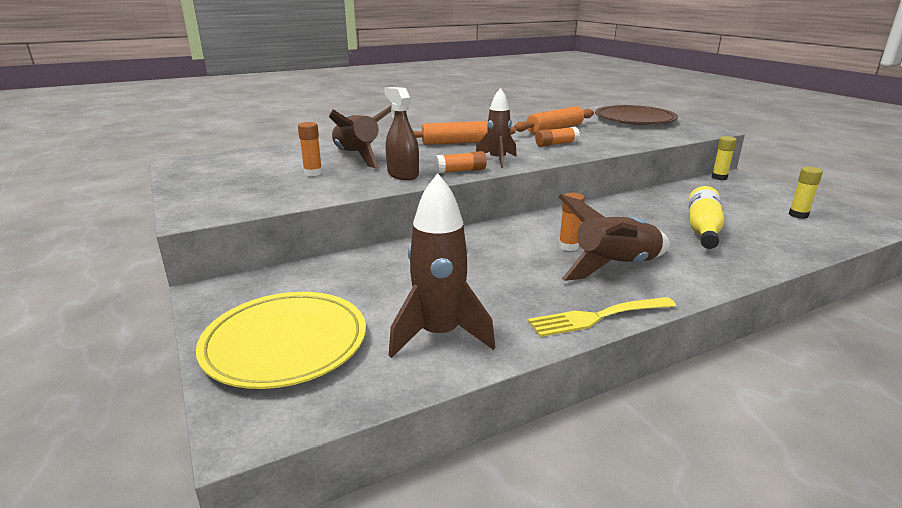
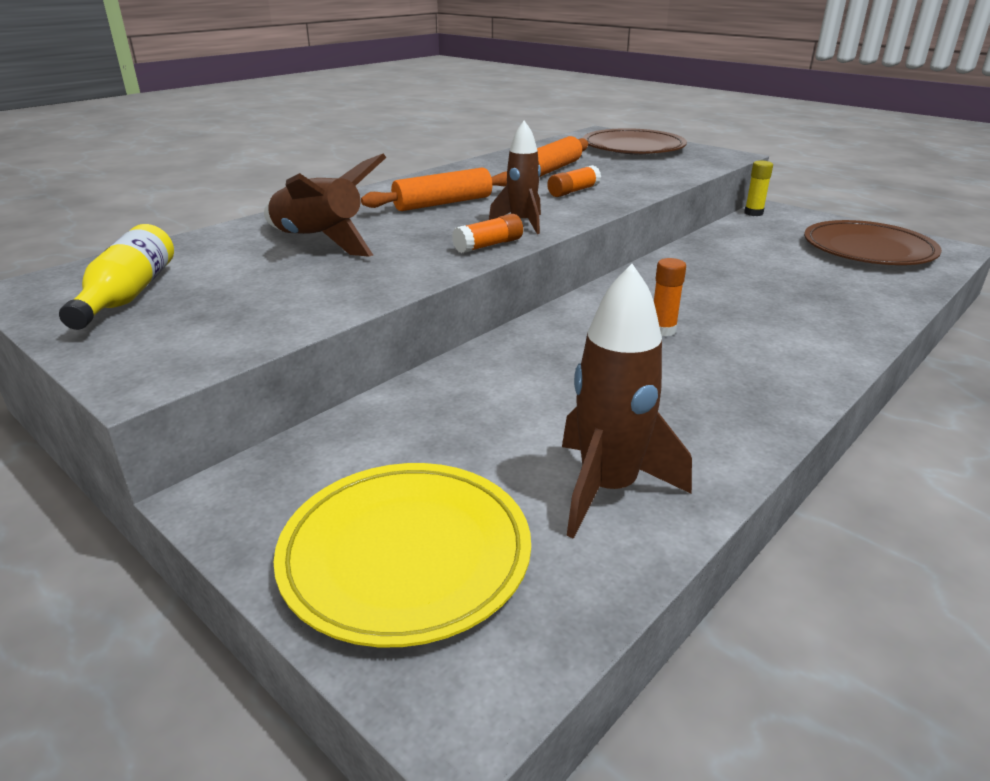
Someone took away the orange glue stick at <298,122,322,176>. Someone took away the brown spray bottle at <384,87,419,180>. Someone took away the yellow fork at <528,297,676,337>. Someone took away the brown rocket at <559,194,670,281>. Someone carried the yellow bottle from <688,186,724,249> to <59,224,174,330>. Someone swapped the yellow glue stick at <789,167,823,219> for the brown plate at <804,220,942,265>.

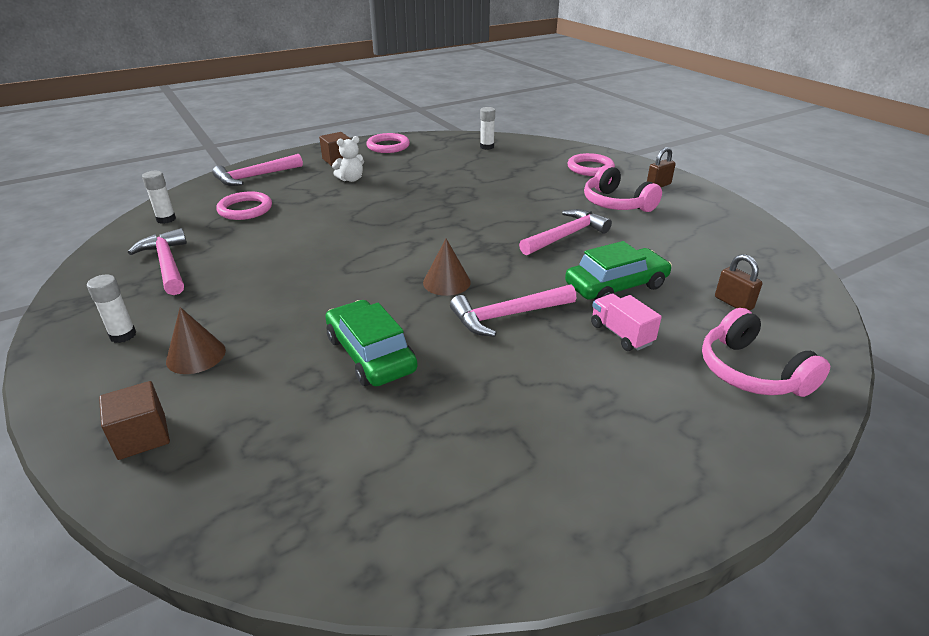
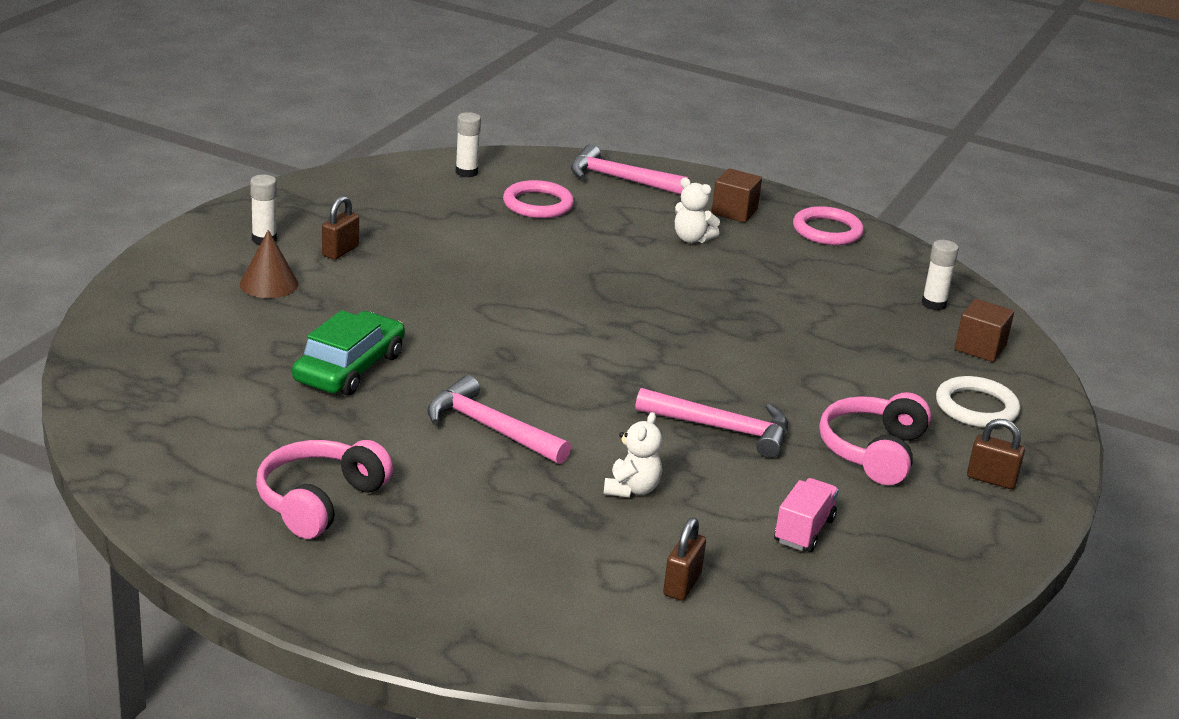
Someone took away the pink hammer at <128,228,187,295>. Someone took away the brown cone at <423,239,471,296>. Someone put down the brown padlock at <322,196,359,260>. Someone carried the brown cube from <99,381,170,460> to <955,299,1014,362>. Someone carried the pink truck from <591,294,662,351> to <774,478,839,552>. Someone carried the pink headphones from <702,308,830,397> to <256,440,393,539>. Someone swapped the green car at <565,241,672,300> for the white teddy bear at <604,412,662,498>. Someone repainted the pink ring at <568,153,615,176>, which became the white ring at <936,376,1020,428>.

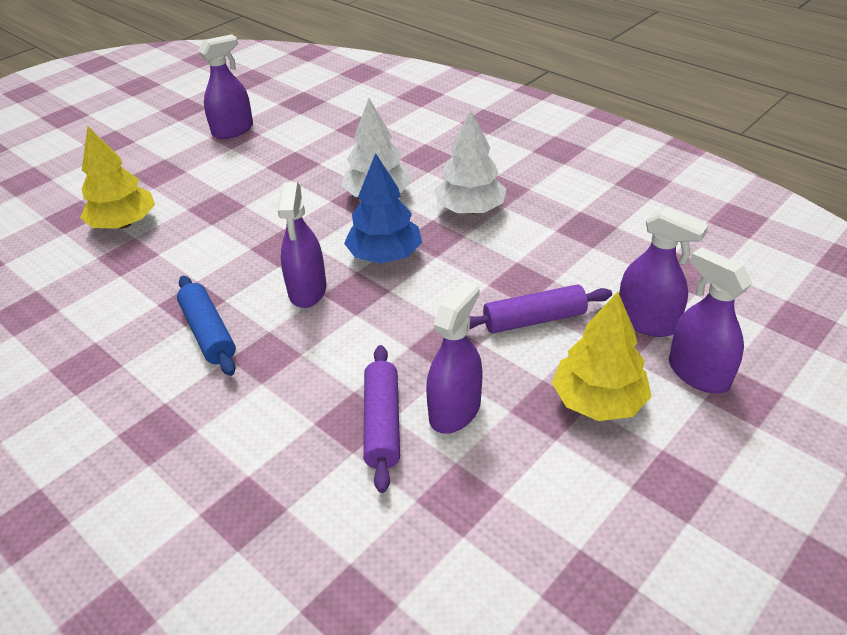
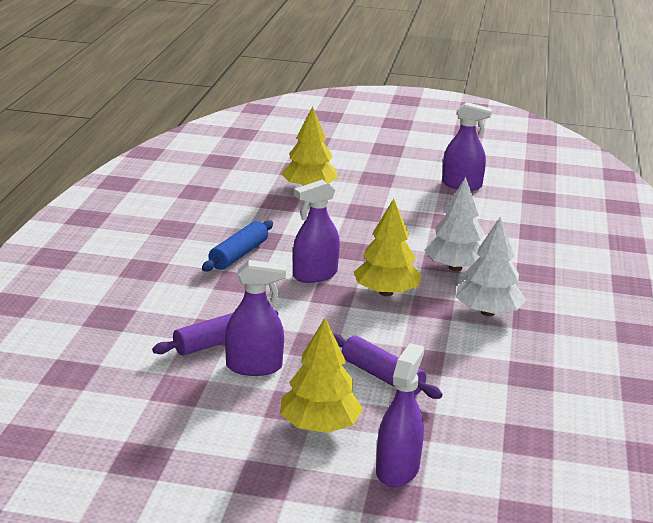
Someone took away the purple spray bottle at <619,207,708,337>. Someone repainted the blue tree at <344,153,422,264>, which became the yellow tree at <354,199,421,296>.

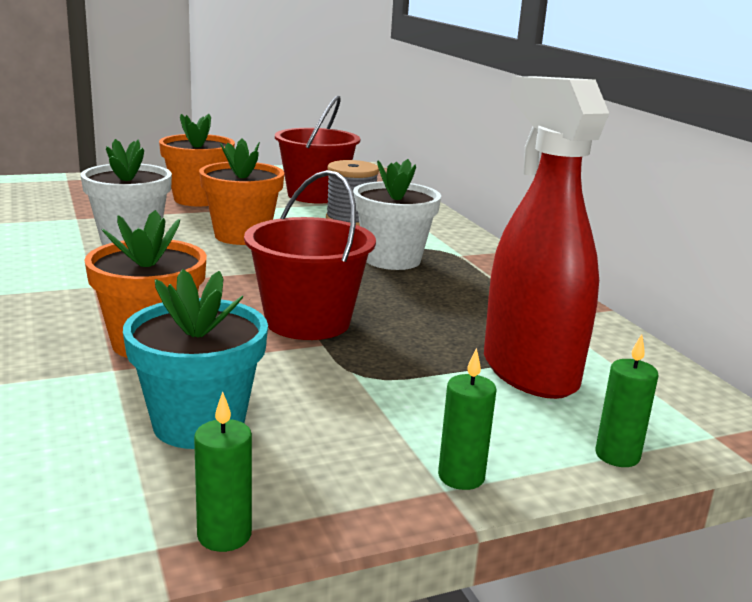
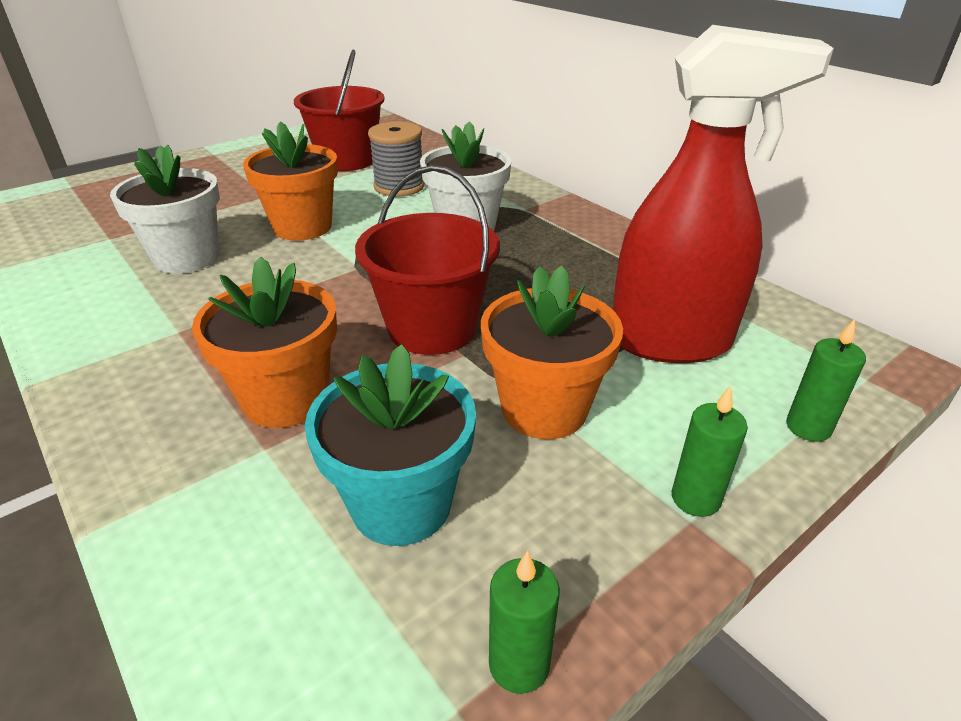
Someone carried the orange flower pot from <159,114,235,206> to <481,265,623,439>. Someone rotated the red spray bottle at <484,76,609,399> by 135 degrees clockwise.

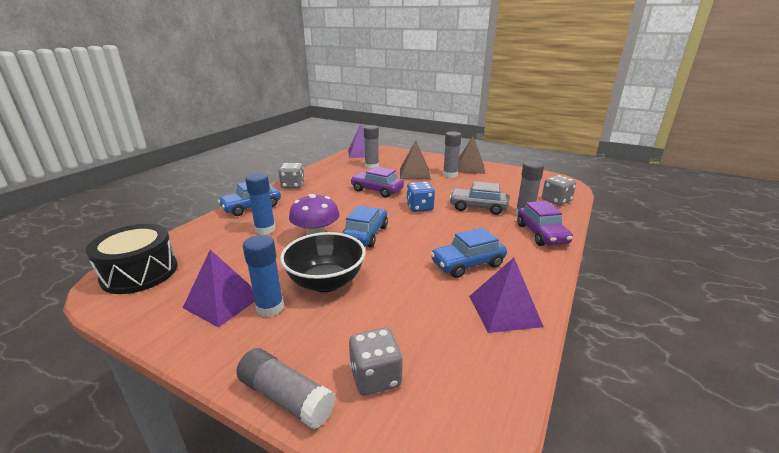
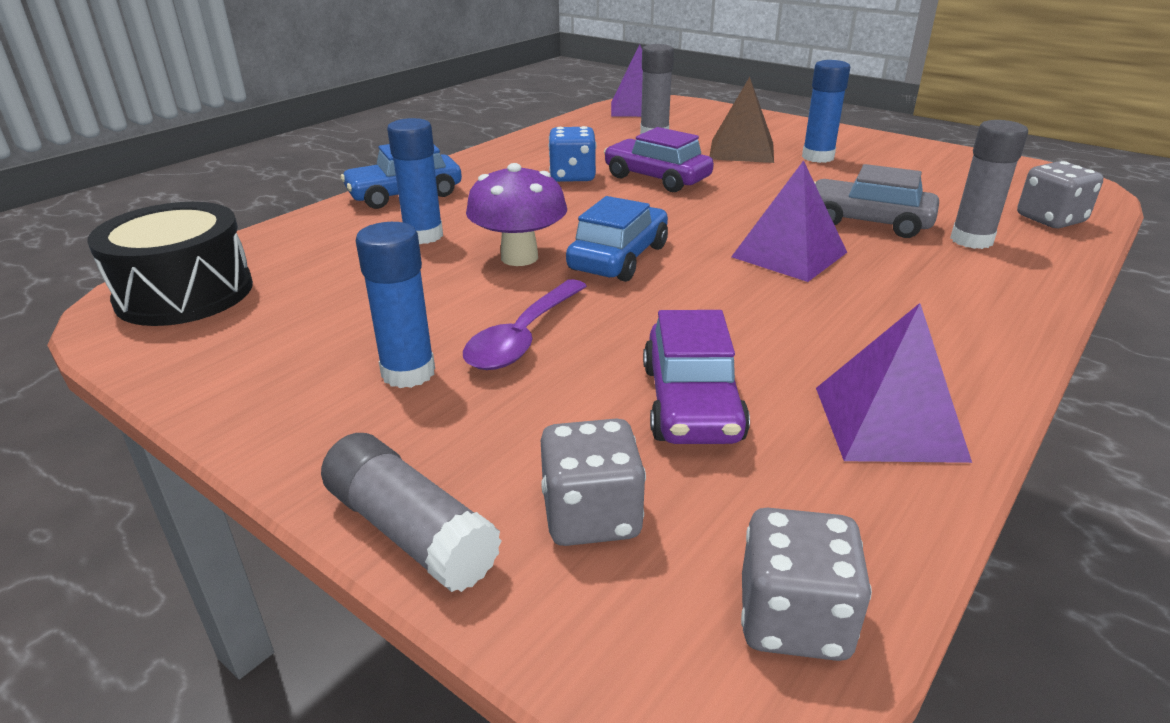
Someone took away the blue car at <430,228,507,278>. Someone took away the brown pyramid at <458,136,485,174>. Someone carried the purple pyramid from <183,250,255,328> to <731,160,847,282>. Someone carried the grey dice from <278,163,305,189> to <741,508,872,661>. Someone carried the blue dice from <406,182,435,212> to <548,126,596,182>. Someone carried the purple car from <517,201,573,246> to <643,310,750,444>. Someone swapped the black bowl at <280,232,366,292> for the purple spoon at <463,279,587,370>. Someone repainted the grey glue stick at <443,131,461,178>, which became the blue glue stick at <802,60,850,163>.

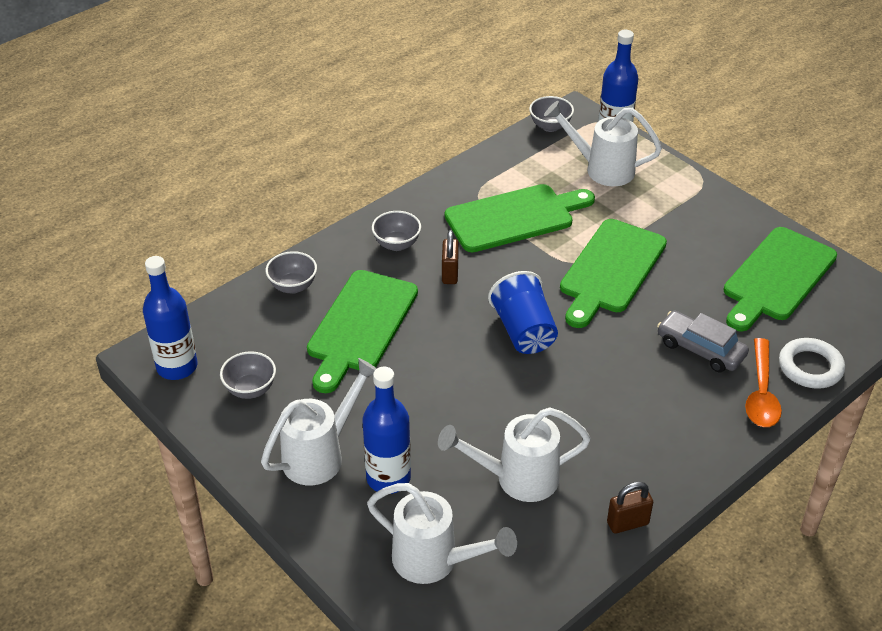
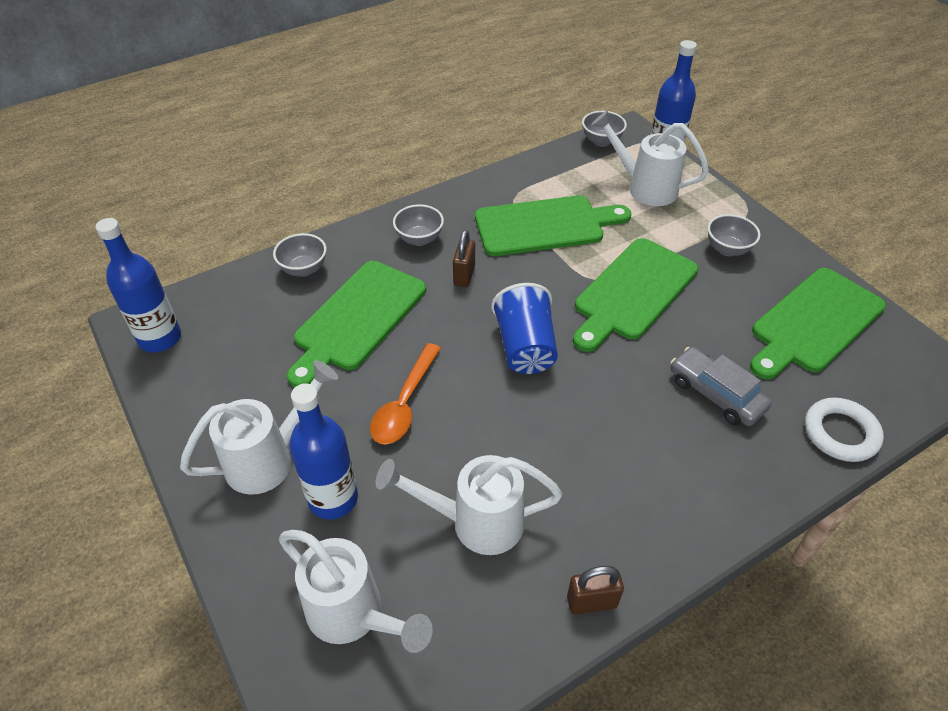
Someone carried the grey bowl from <220,351,276,399> to <708,214,760,256>. Someone carried the orange spoon from <745,338,782,427> to <370,343,441,444>.

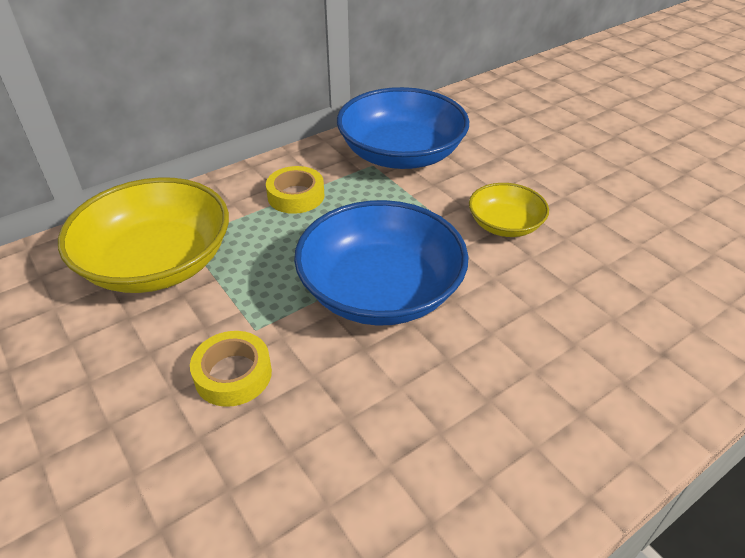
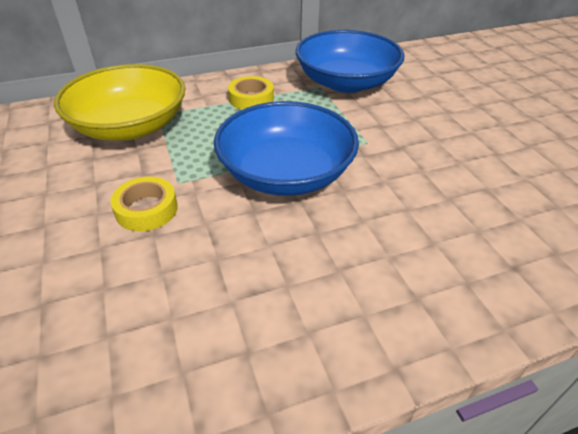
Someone took away the yellow bowl at <469,183,549,237>.

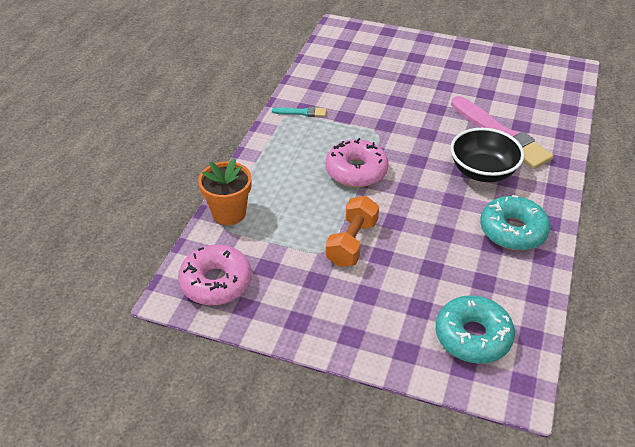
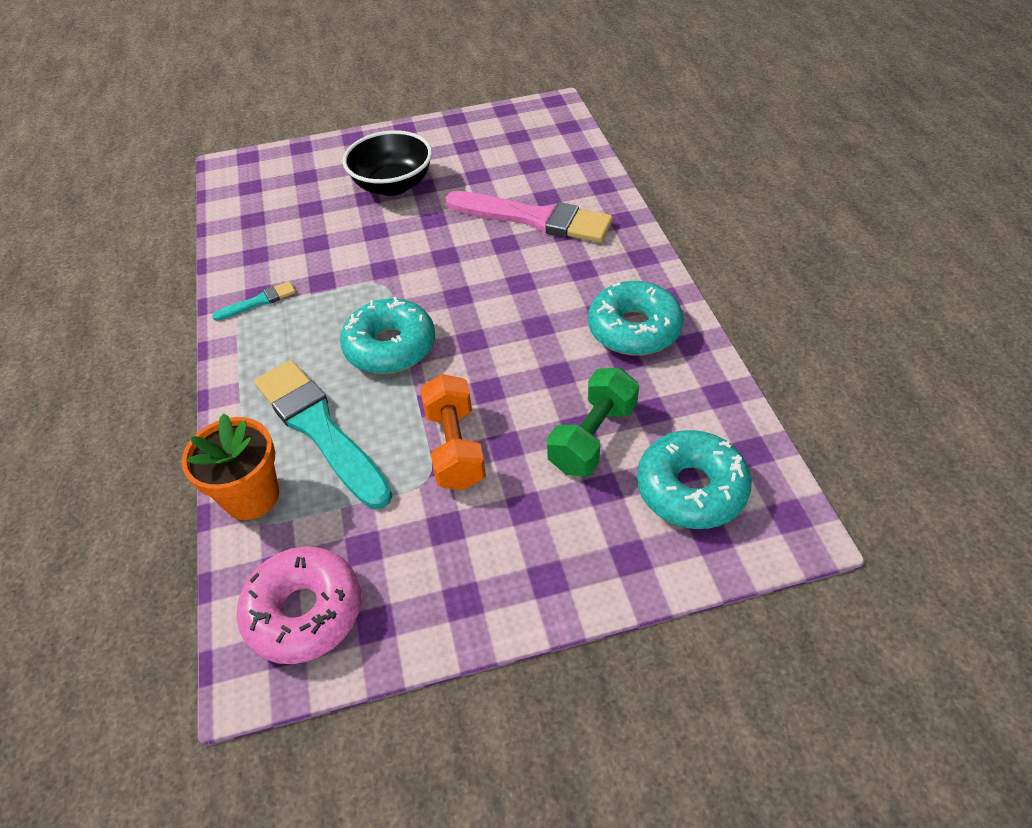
Someone put down the turquoise brush at <254,360,393,509>. Someone put down the green dumbbell at <547,368,639,476>. Someone carried the black bowl from <450,128,524,182> to <343,130,432,196>. Someone repainted the pink donut at <326,138,388,187>, which became the turquoise donut at <340,296,435,374>.

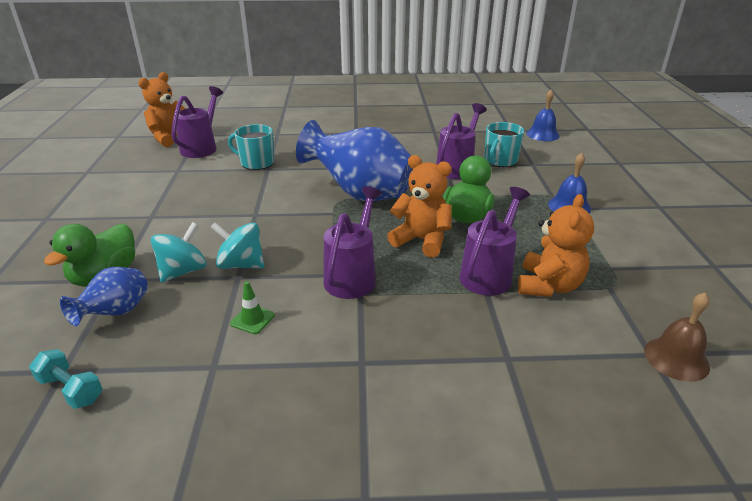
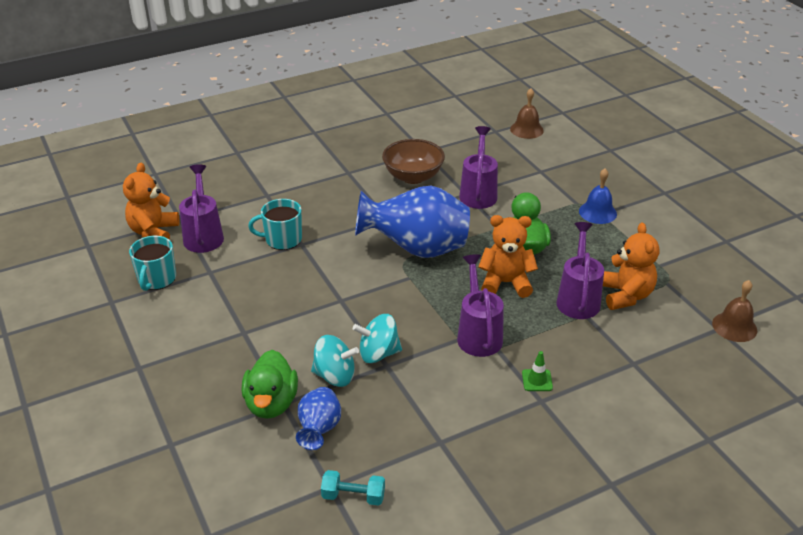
Someone put down the brown bowl at <382,139,445,184>. Someone carried the green traffic cone from <230,281,275,334> to <522,351,553,391>. Someone carried the turquoise mug from <484,122,524,167> to <129,236,176,291>. Someone repainted the blue bell at <526,90,560,141>, which became the brown bell at <510,88,544,139>. Someone rotated the turquoise spinning top at <151,222,207,283> by 90 degrees clockwise.

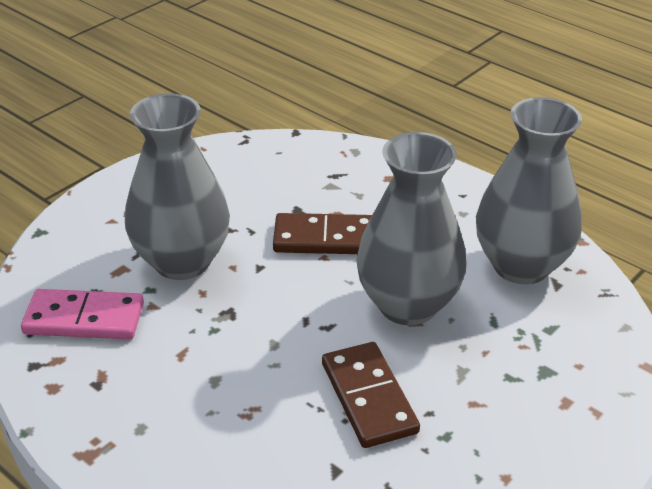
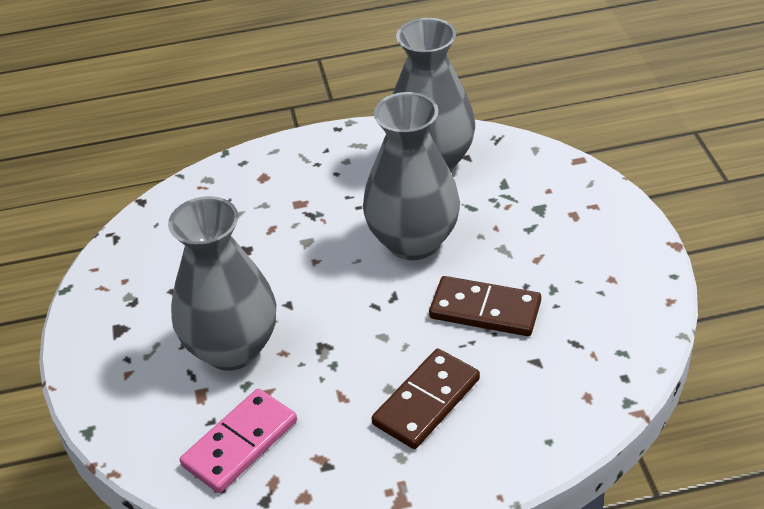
Someone carried the brown domino from <273,213,372,254> to <372,349,480,449>.

